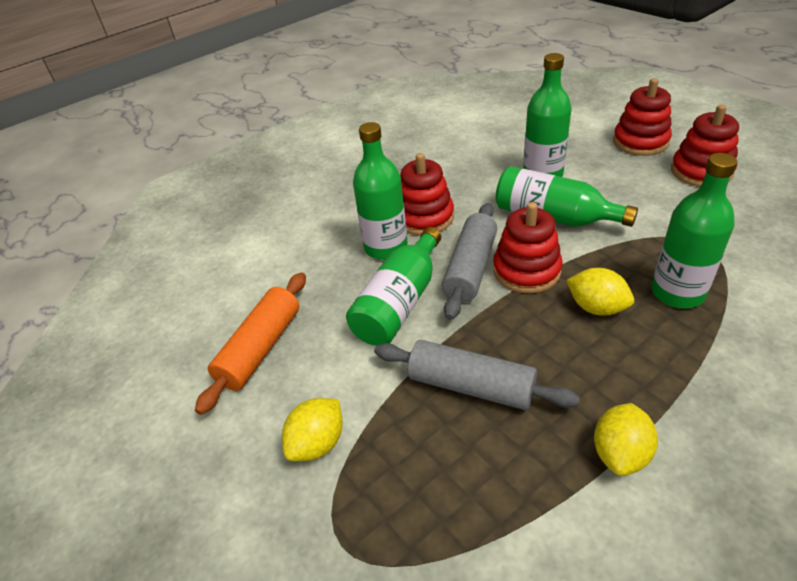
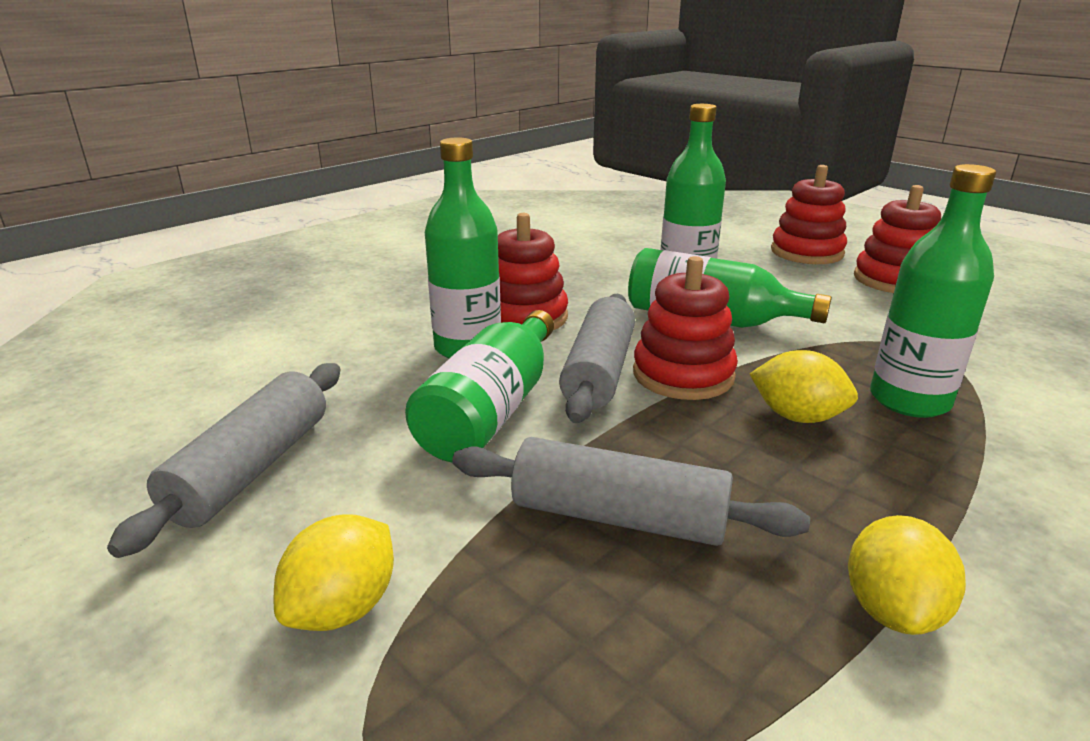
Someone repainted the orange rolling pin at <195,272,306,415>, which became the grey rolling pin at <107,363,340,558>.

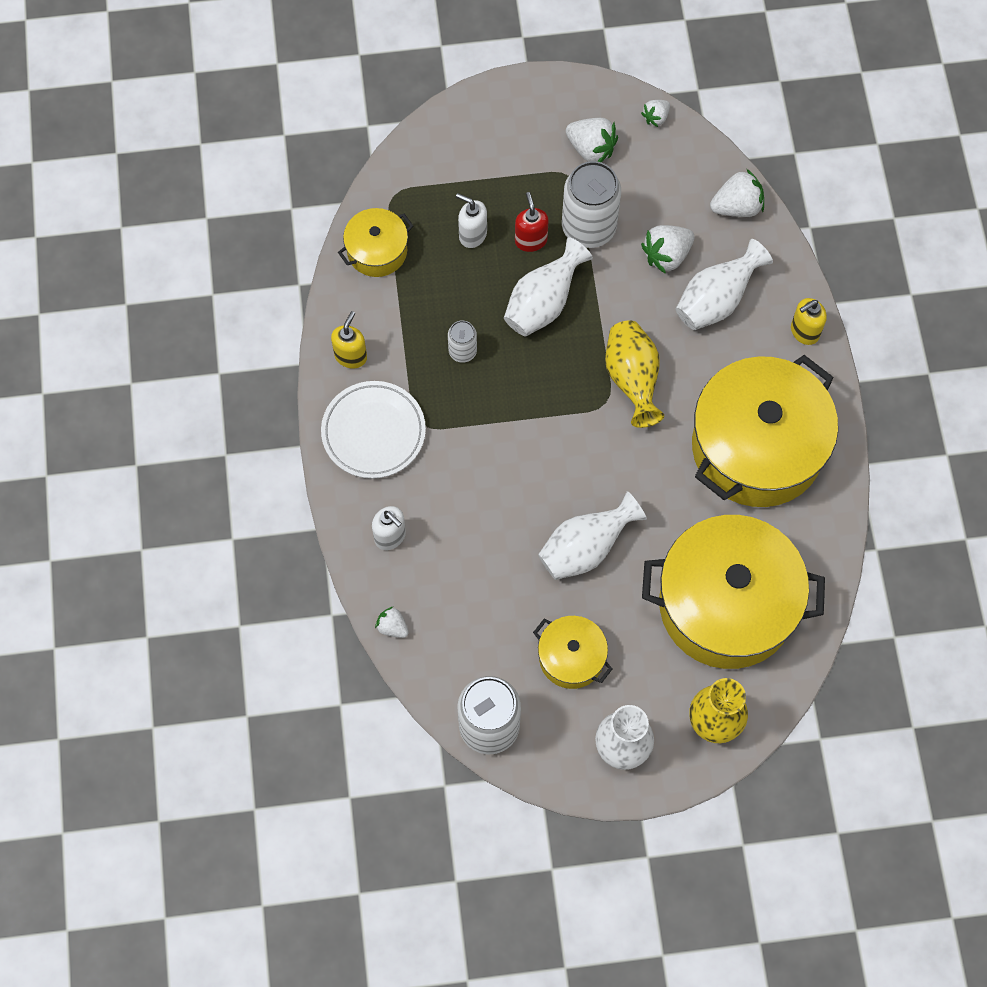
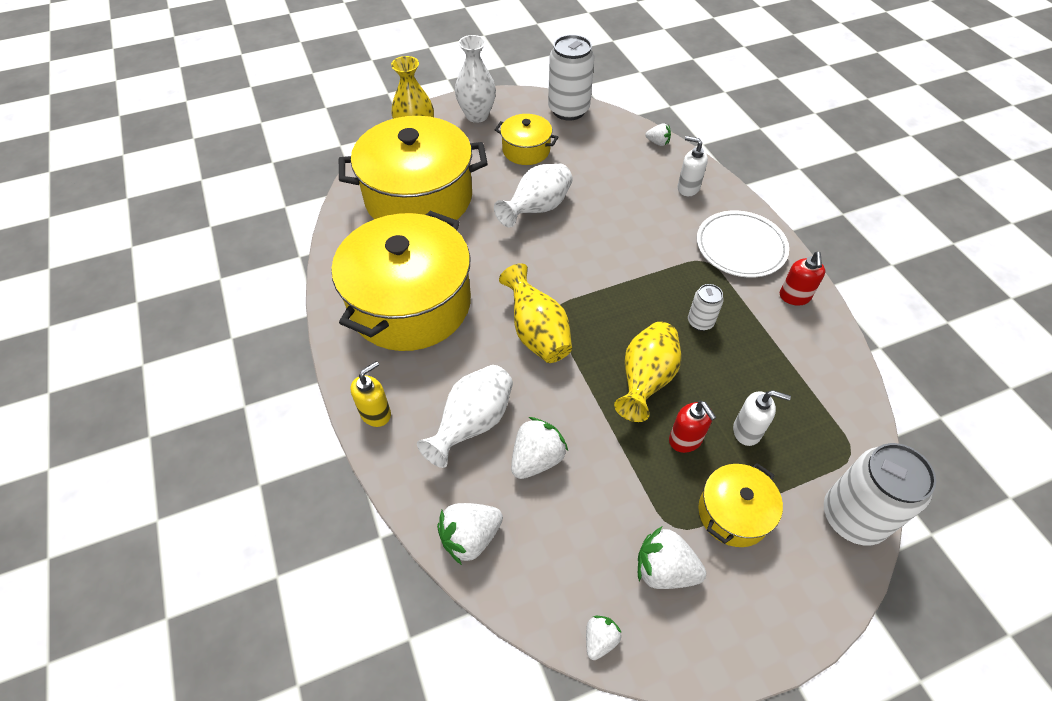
Someone carried the yellow pot from <338,208,413,277> to <698,463,783,547>. Someone carried the white can from <562,161,621,248> to <824,443,936,545>. Someone repainted the yellow soap dispenser at <331,311,367,369>, which became the red soap dispenser at <780,252,825,306>. Someone repainted the white vase at <504,237,593,337>, which became the yellow vase at <614,322,681,422>.

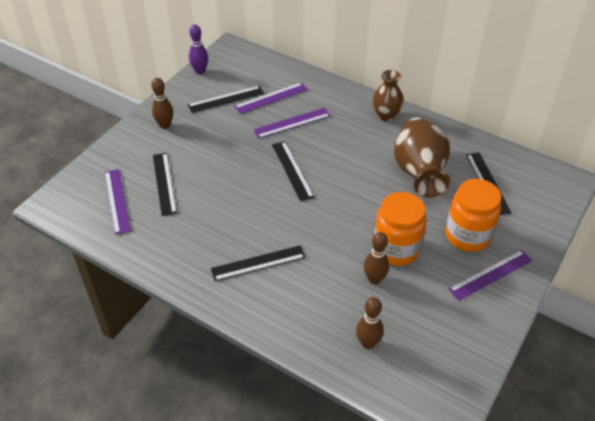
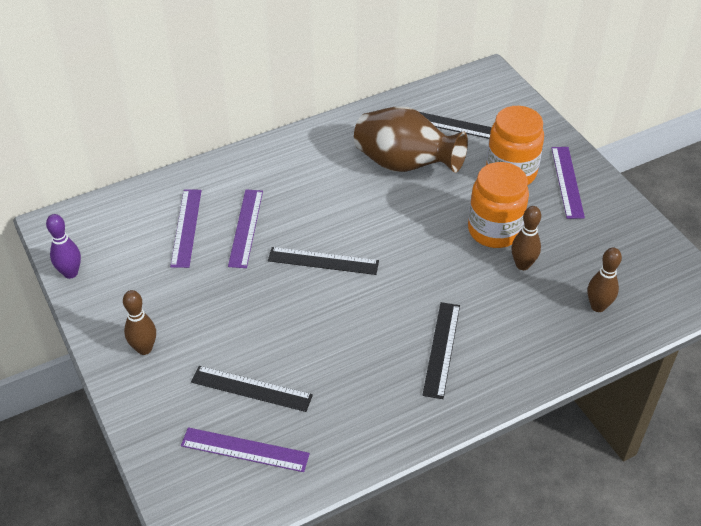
Someone took away the black ruler at <188,86,264,113>. Someone took away the brown vase at <373,70,404,121>.

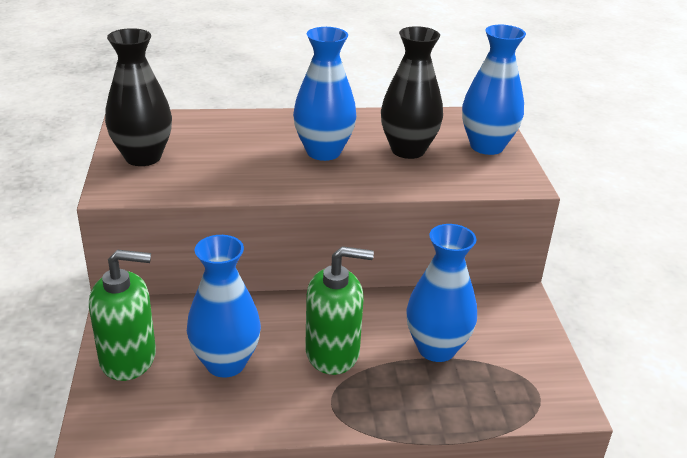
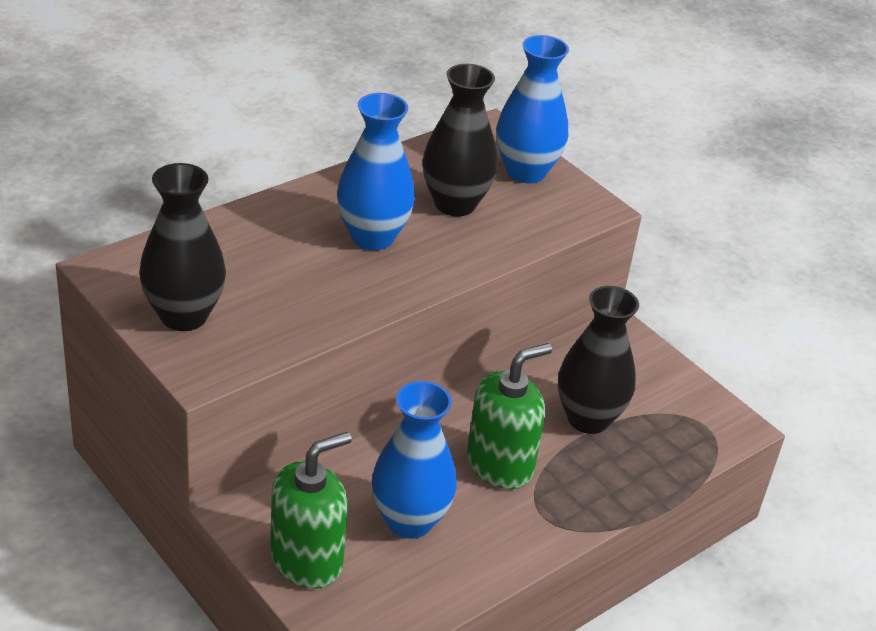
Someone repainted the blue vase at <406,224,477,362>, which became the black vase at <558,286,639,434>.

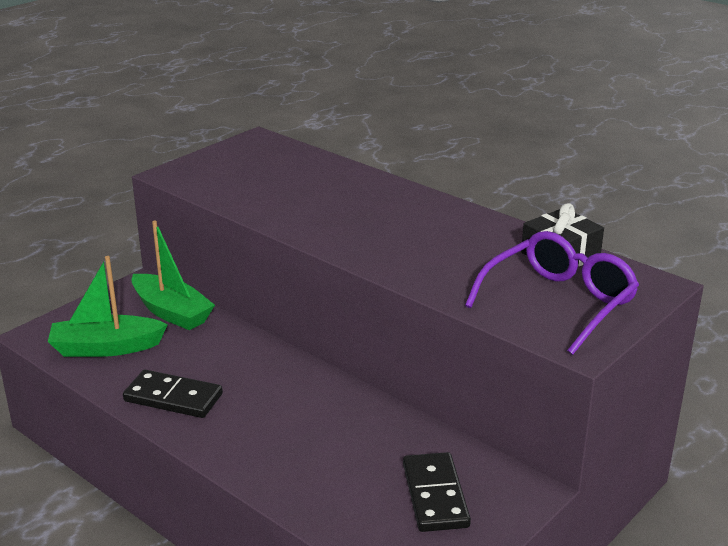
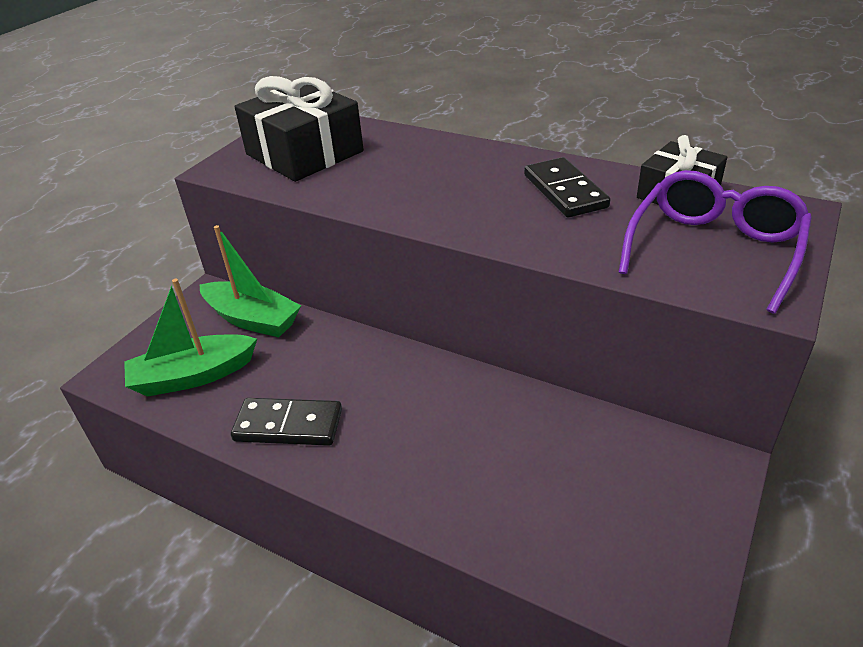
Someone put down the black gift at <235,76,364,182>. Someone carried the black domino from <403,452,471,532> to <524,157,610,218>.

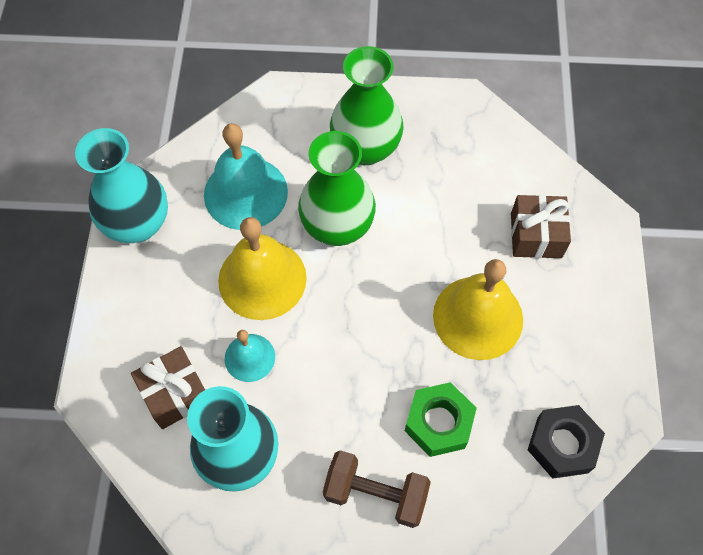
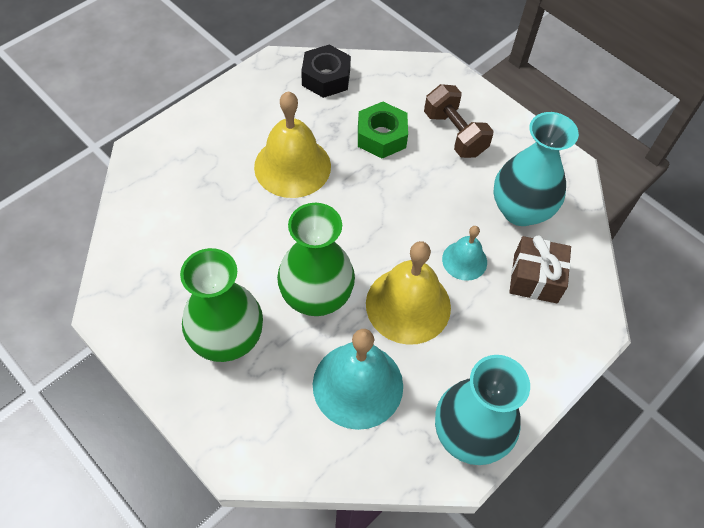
Someone took away the brown gift at <511,195,571,258>.

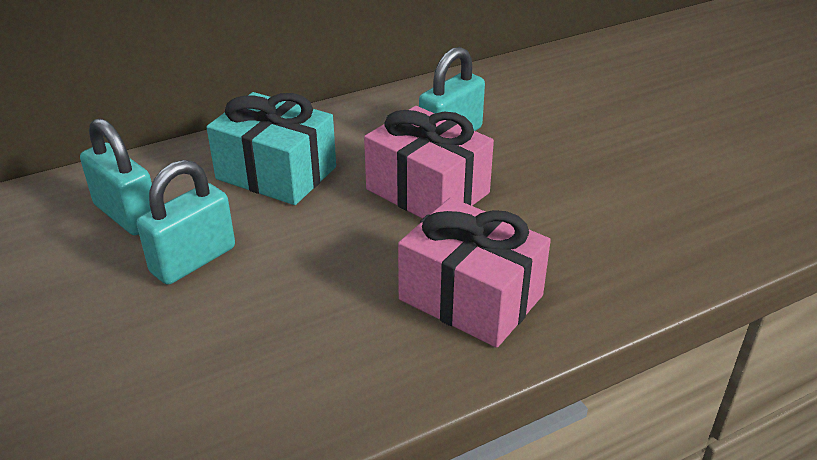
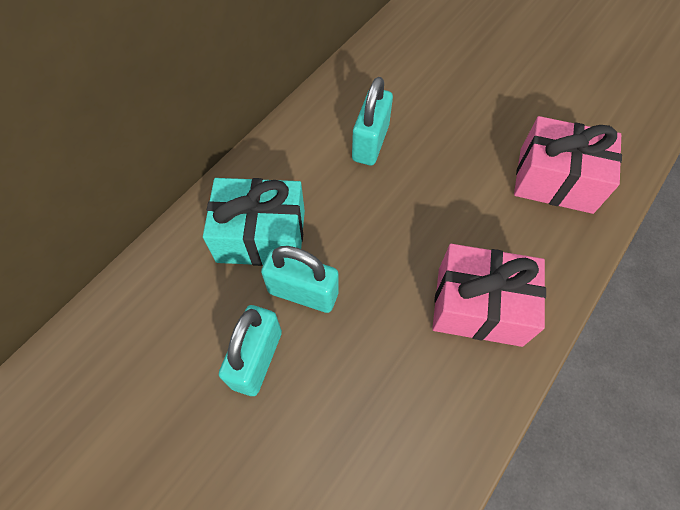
Someone carried the turquoise padlock from <80,118,152,235> to <261,246,339,313>. Someone carried the pink gift from <364,106,494,219> to <514,116,622,214>.

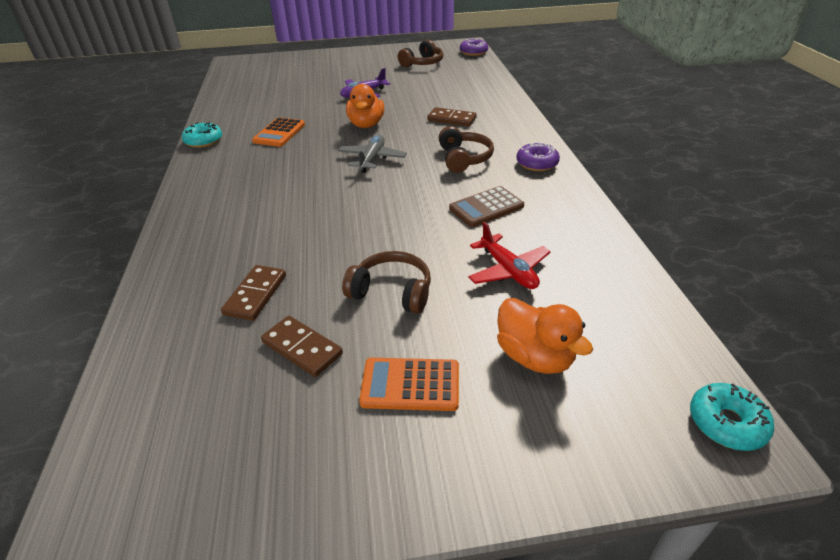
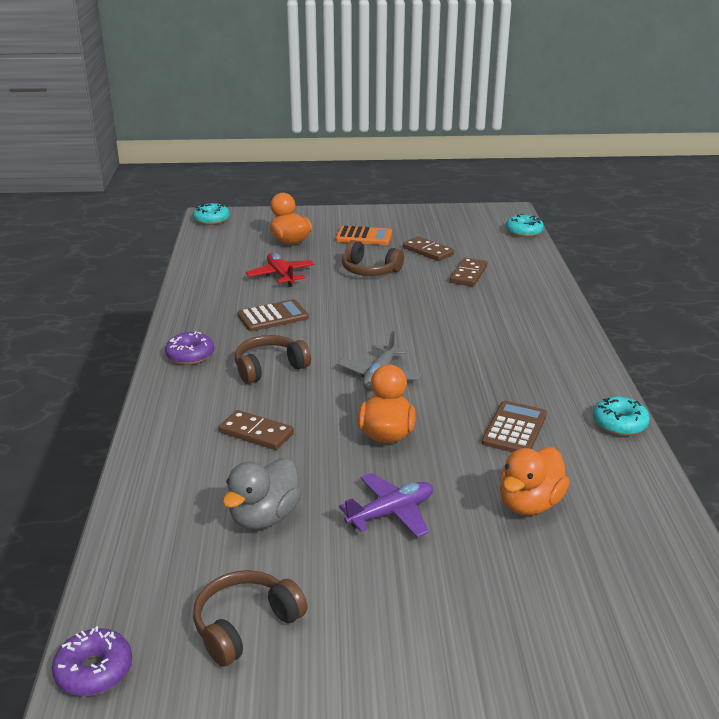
Someone put down the grey duck at <223,458,302,530>. Someone put down the orange duck at <500,447,570,515>. Someone put down the turquoise donut at <506,214,544,237>. Someone repainted the orange calculator at <252,117,305,147>, which became the brown calculator at <482,401,547,452>. Someone rotated the brown headphones at <439,126,494,173> by 60 degrees clockwise.

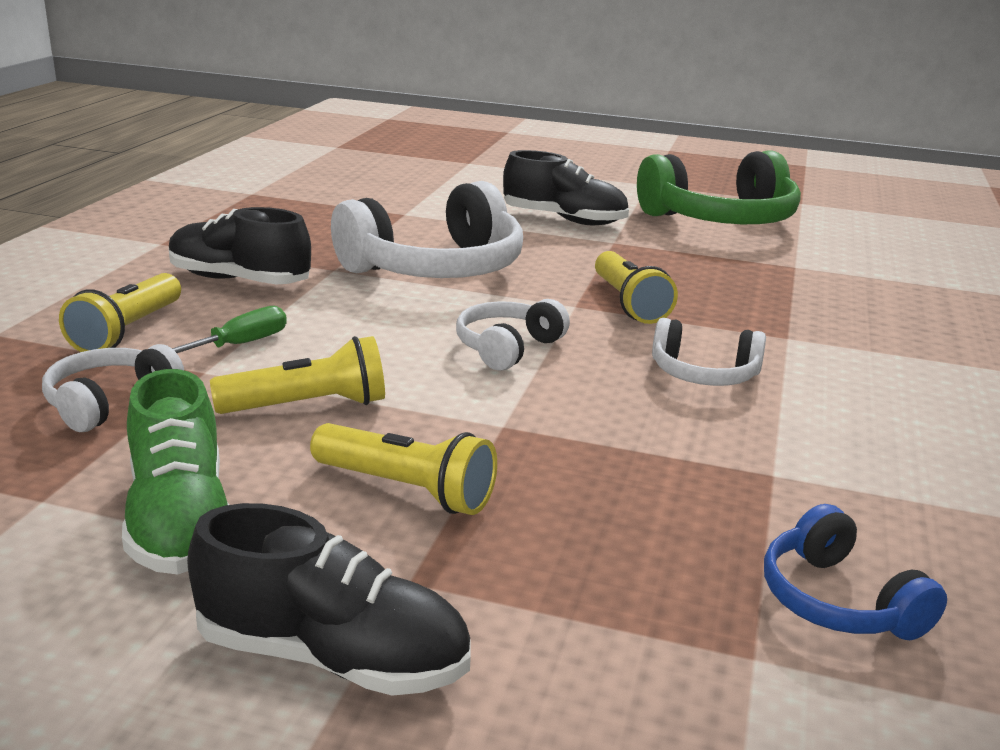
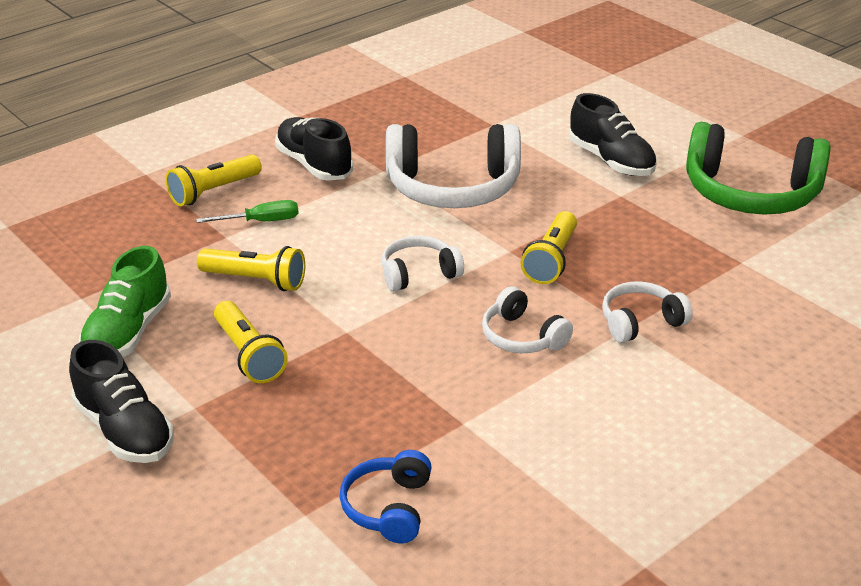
Someone carried the white headphones from <42,344,184,432> to <602,282,693,343>.

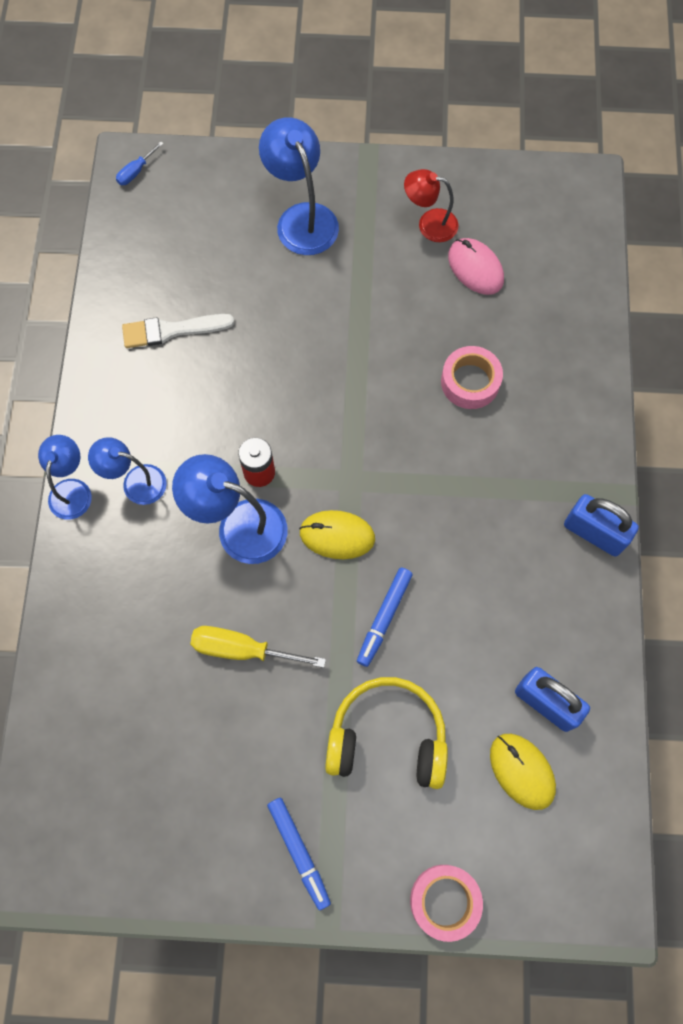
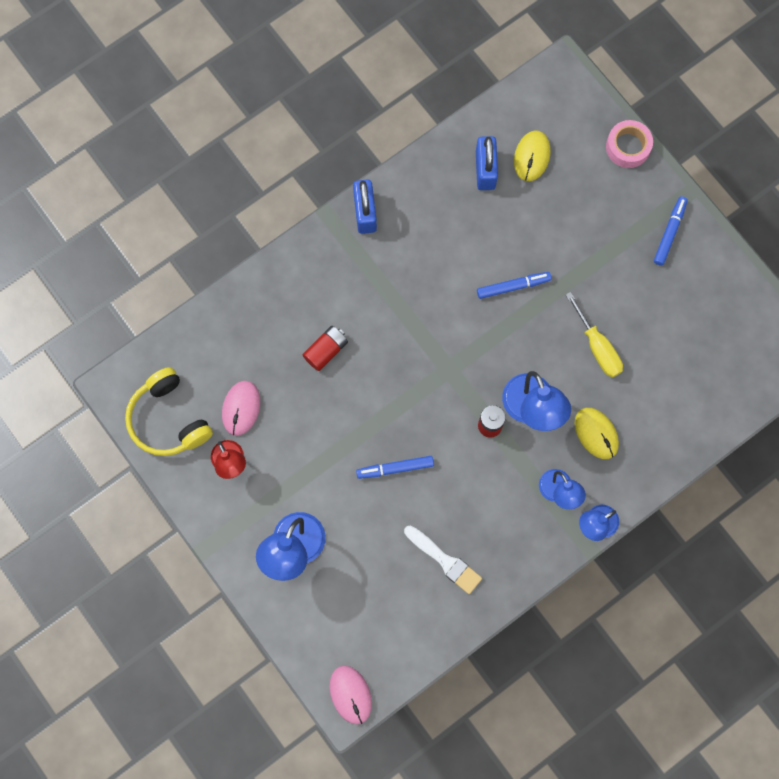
Someone put down the blue marker at <356,456,434,479>. Someone carried the yellow mouse from <299,510,375,559> to <575,408,619,459>. Someone carried the yellow headphones from <325,677,448,789> to <125,367,213,456>. Someone swapped the blue screwdriver at <116,141,164,185> for the pink mouse at <330,665,372,724>. Someone swapped the pink tape at <441,346,503,409> for the red battery at <302,326,348,371>.

